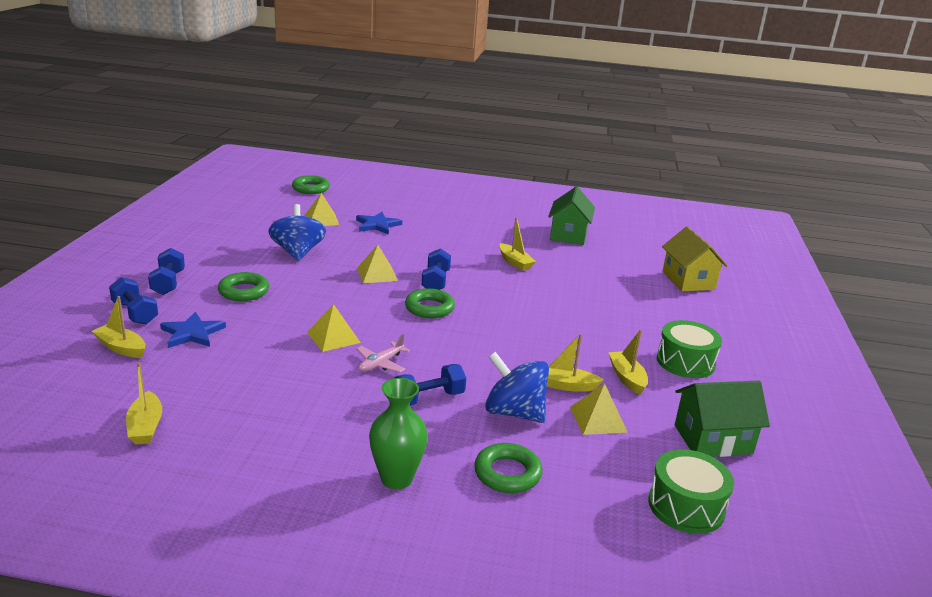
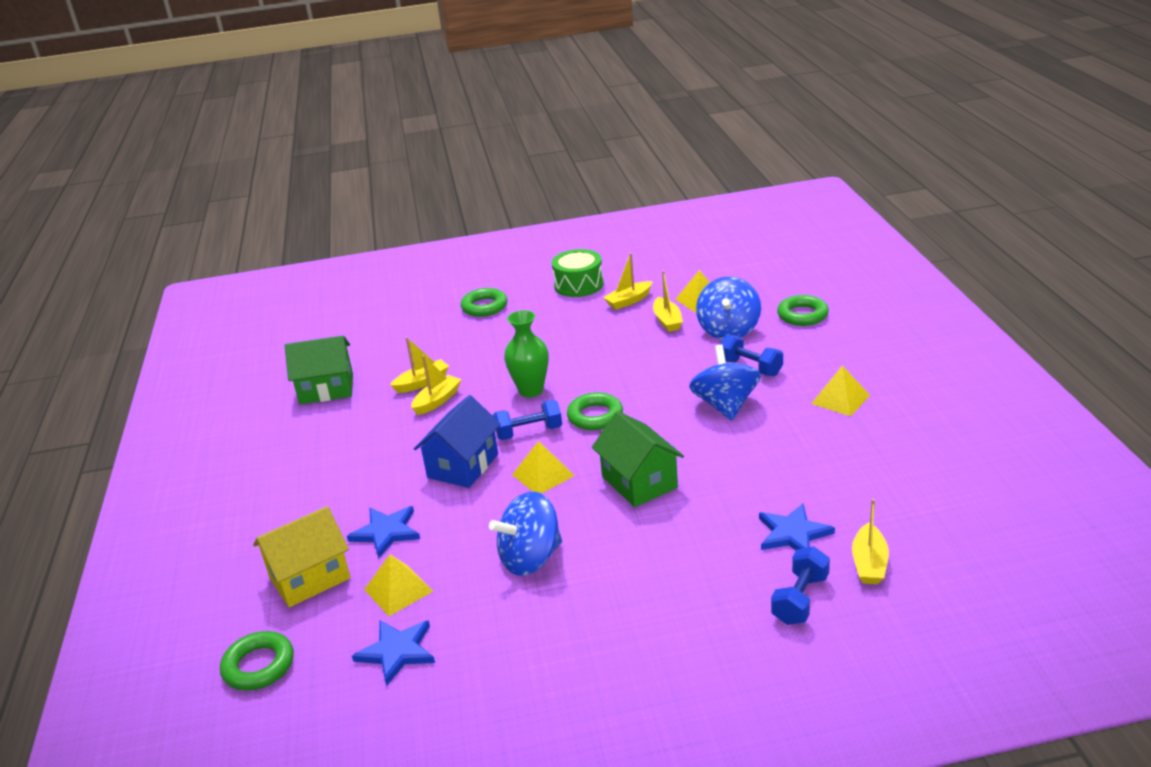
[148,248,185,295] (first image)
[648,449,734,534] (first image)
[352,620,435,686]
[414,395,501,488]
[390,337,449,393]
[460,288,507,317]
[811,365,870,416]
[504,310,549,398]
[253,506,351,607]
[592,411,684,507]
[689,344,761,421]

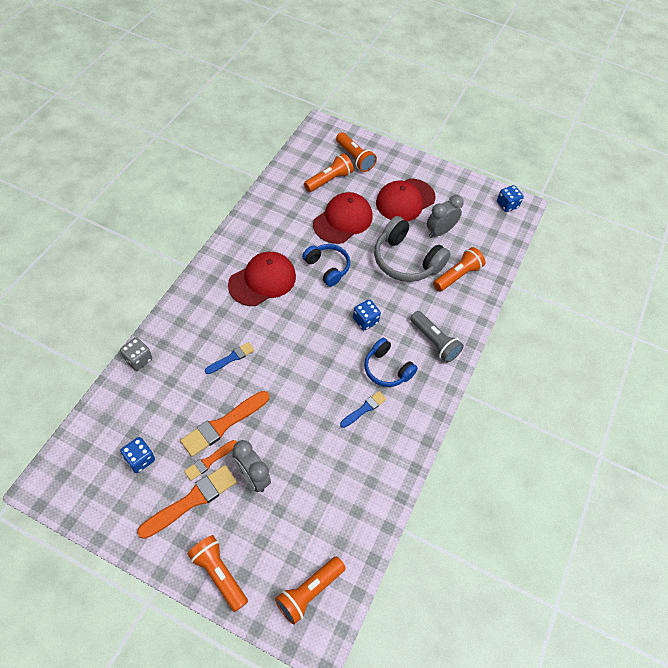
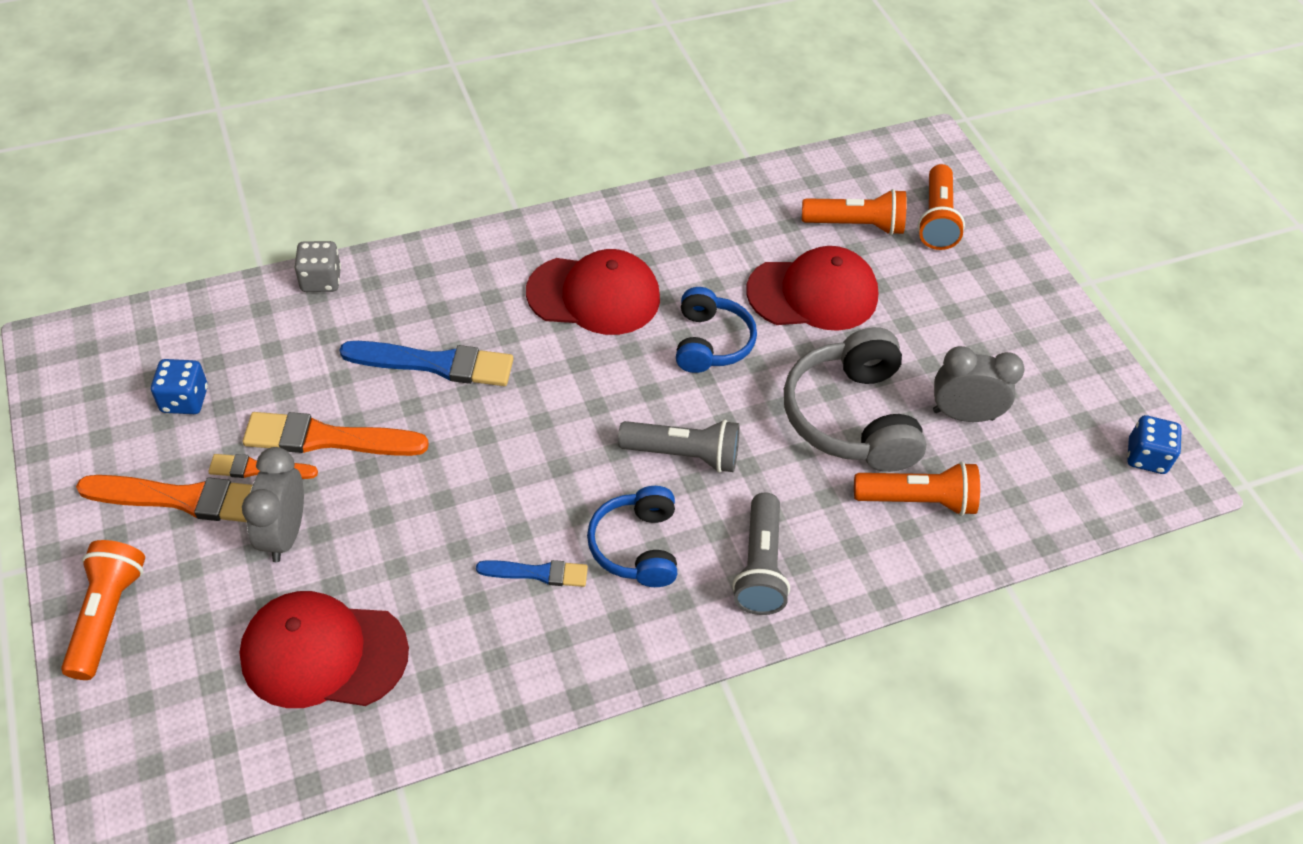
[275,557,346,625] (first image)
[239,591,409,708]
[618,420,740,473]
[340,341,513,386]

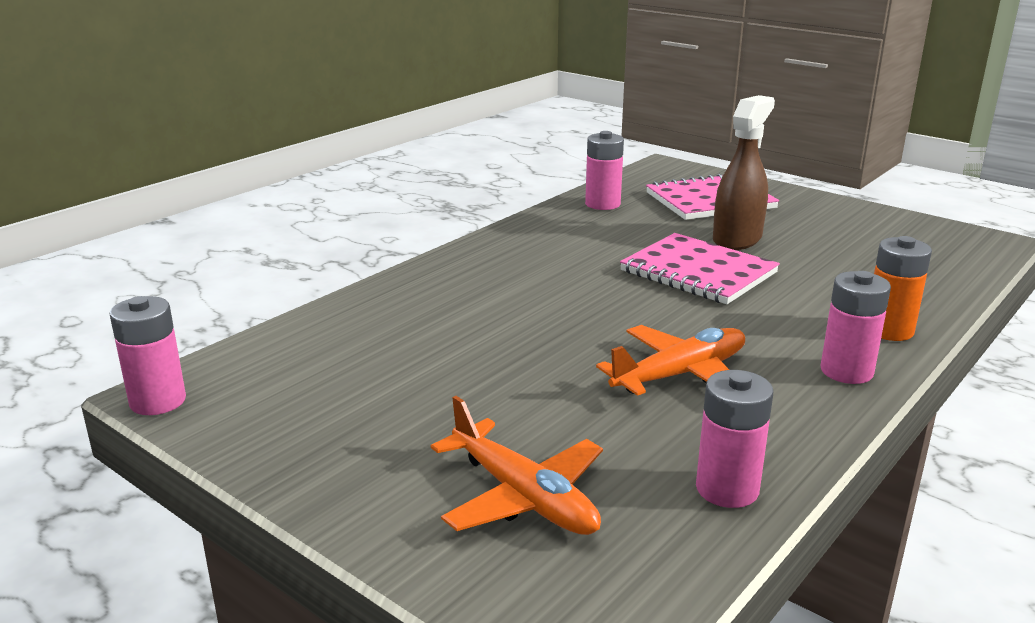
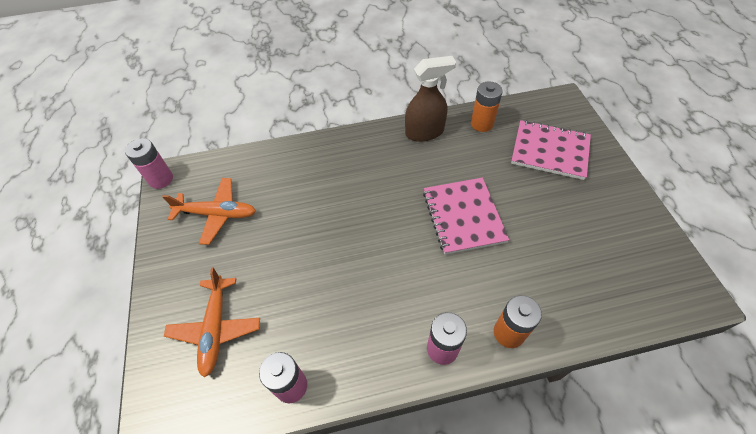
[162,178,256,245]
[405,56,456,142]
[471,81,503,132]

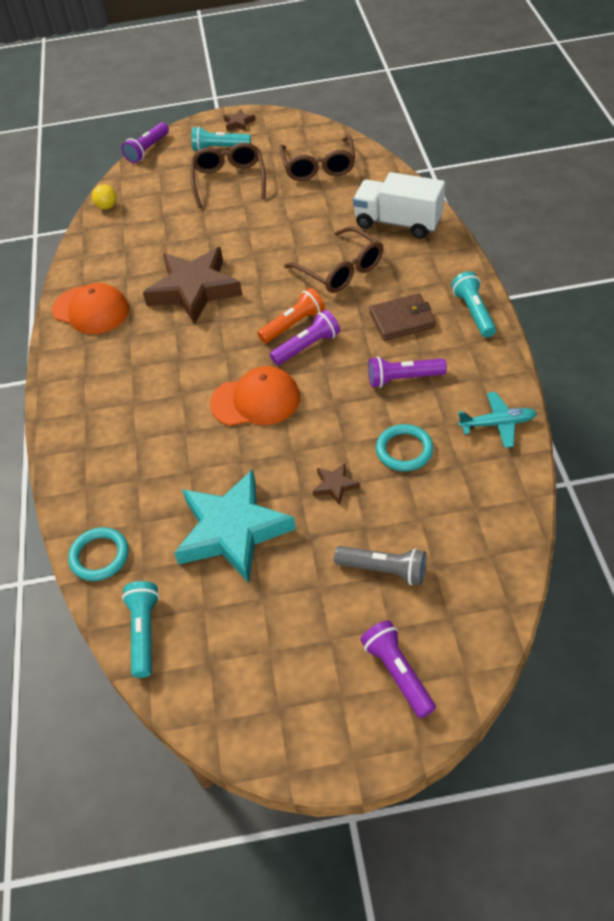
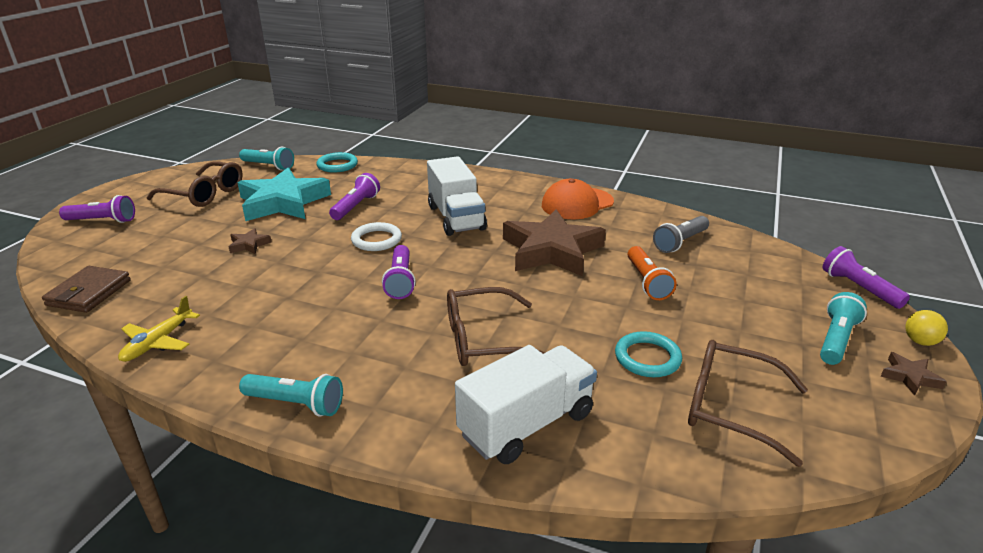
[427,156,487,236]
[905,310,948,346]
[147,161,243,207]
[628,246,677,300]
[653,216,709,253]
[329,173,380,220]
[42,266,131,313]
[615,331,682,377]
[351,222,402,251]
[118,296,200,362]

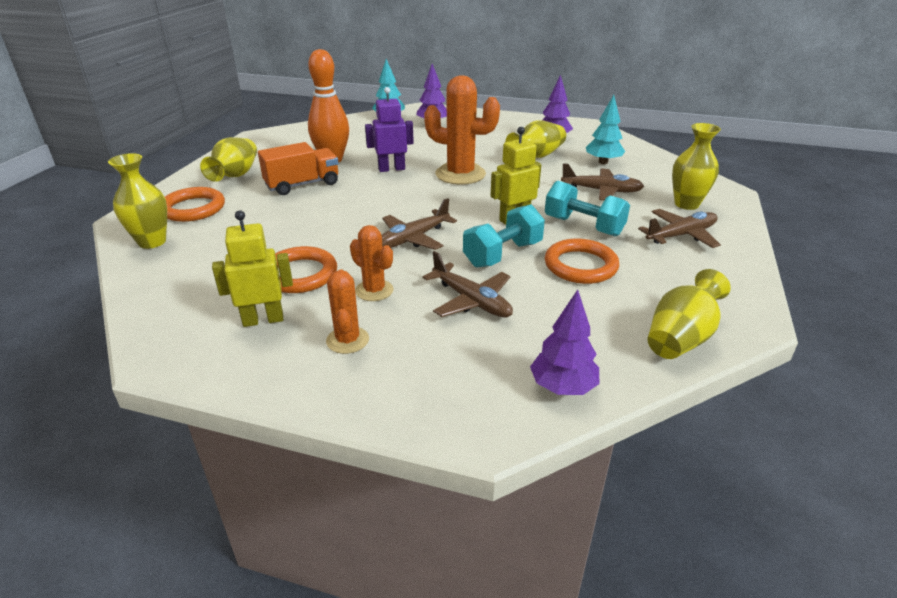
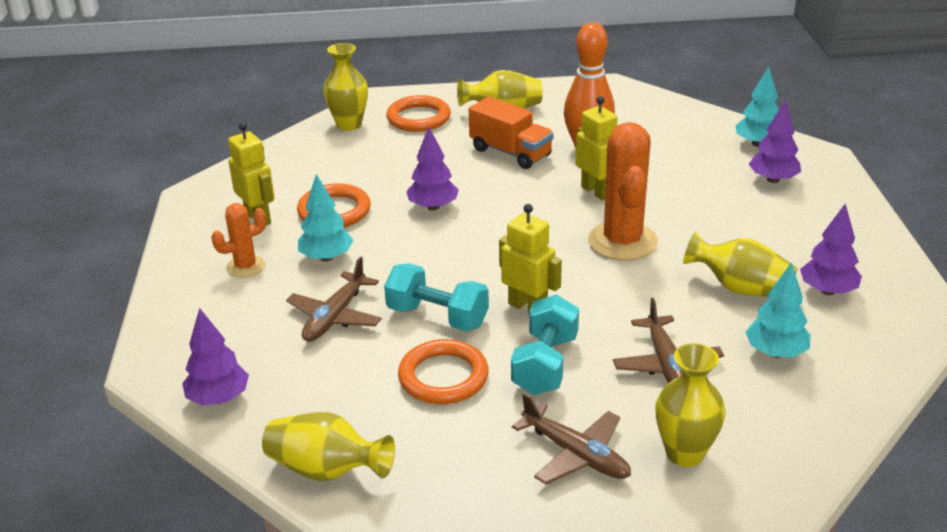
[382,198,457,250] (first image)
[406,127,459,211]
[298,174,353,261]
[576,96,618,200]

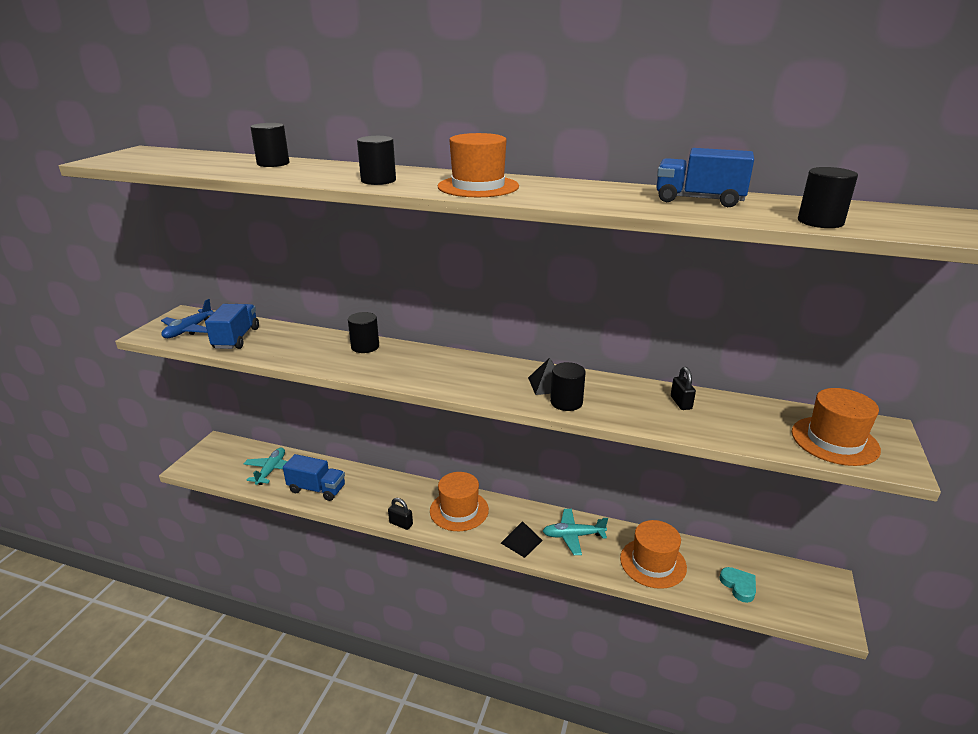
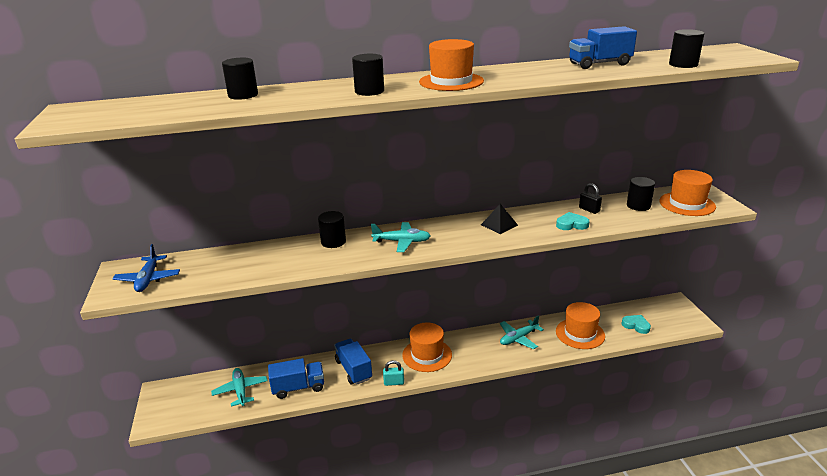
[501,521,543,558] (first image)
[371,222,430,252]
[556,212,590,230]
[334,339,372,385]
[627,177,655,211]
[383,360,404,386]

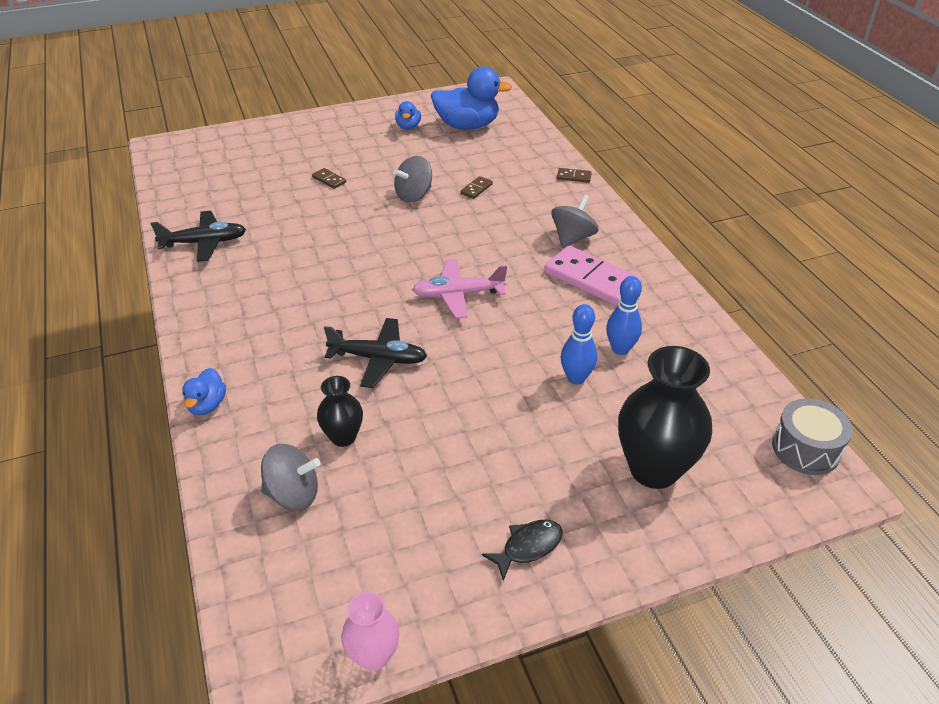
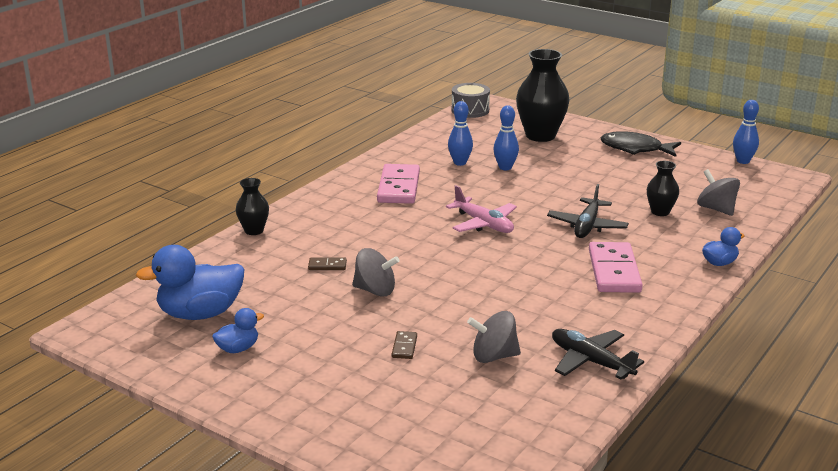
[589,242,643,293]
[467,311,521,363]
[733,100,759,164]
[236,178,269,235]
[547,184,629,238]
[136,245,244,320]
[601,131,681,157]

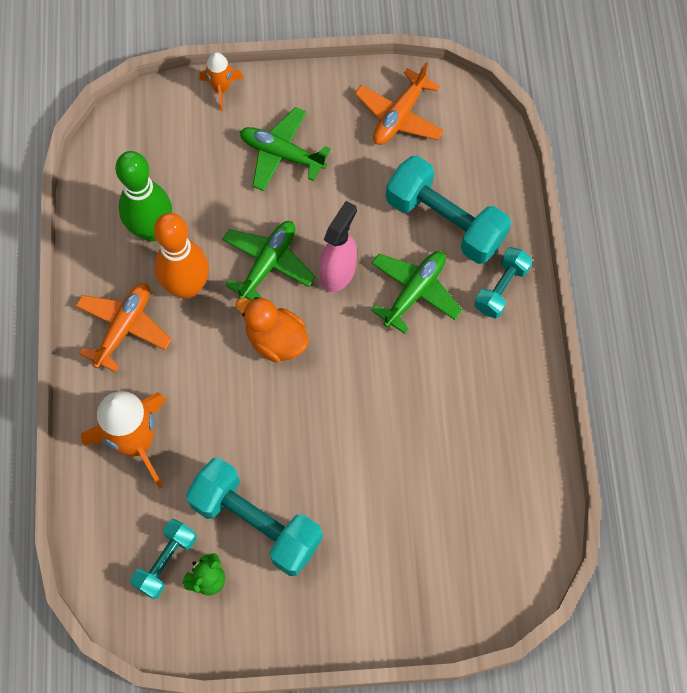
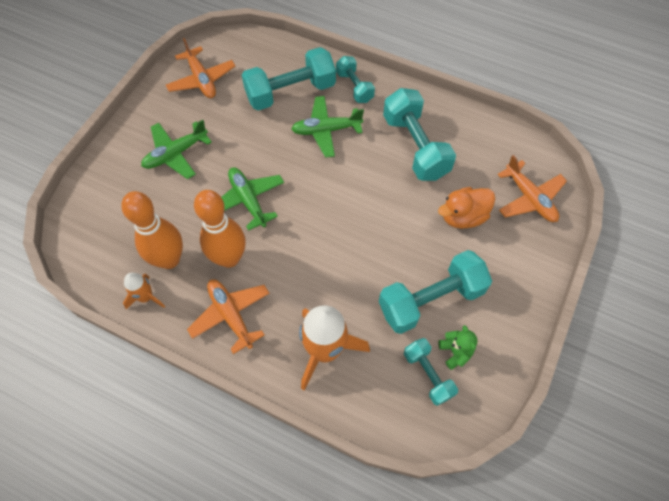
[320,201,357,292] (first image)
[383,88,456,181]
[498,155,567,222]
[123,273,165,309]
[438,187,495,229]
[121,191,183,269]
[291,96,364,158]

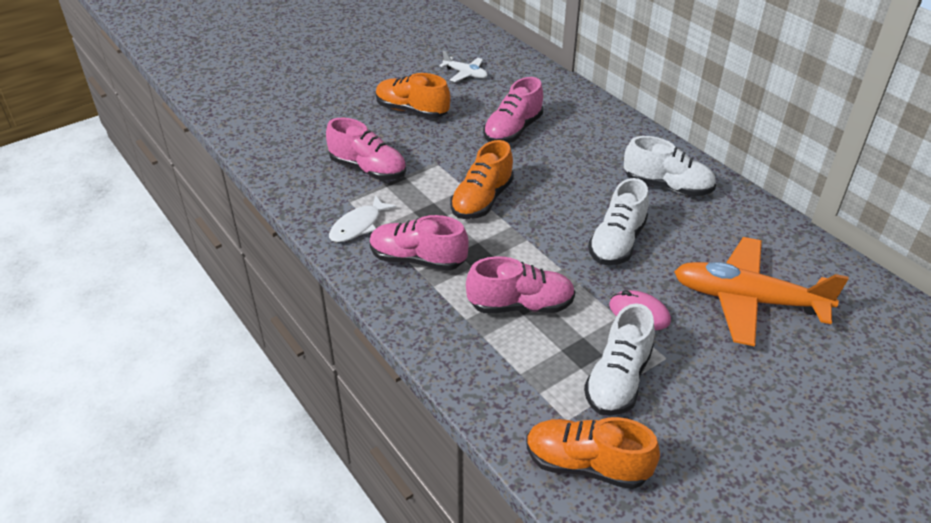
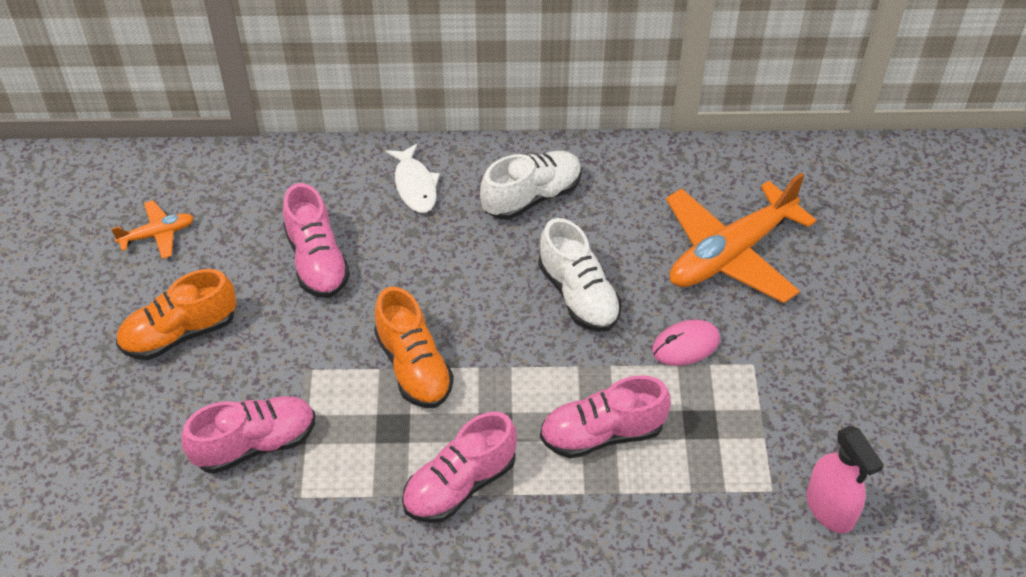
[584,304,655,416] (first image)
[386,144,440,213]
[806,426,884,533]
[111,200,194,259]
[540,375,671,458]

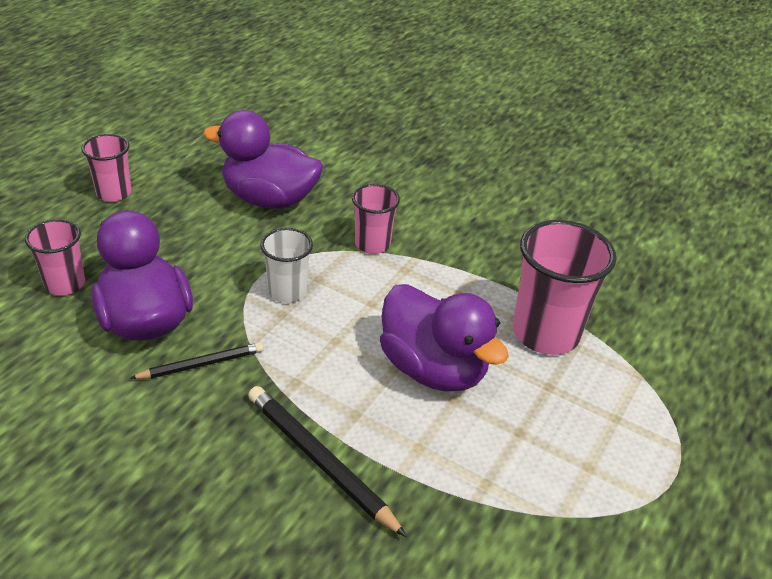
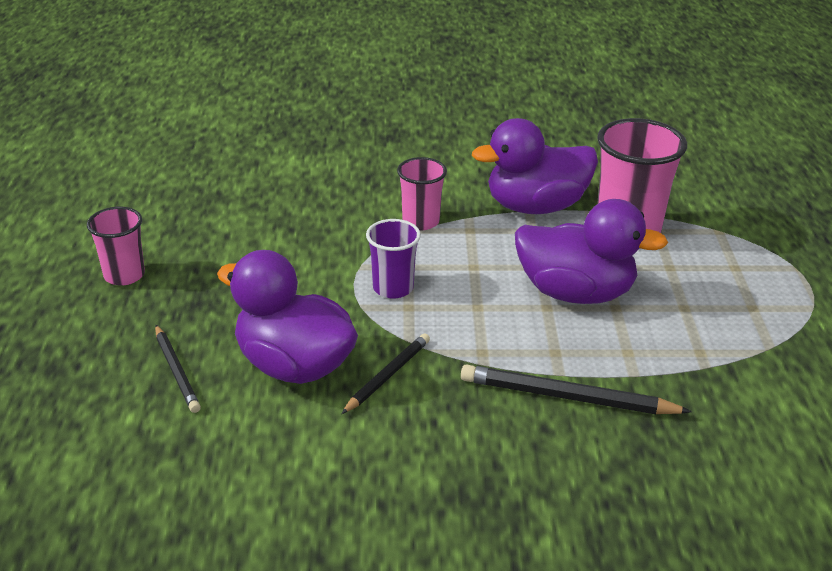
[472,118,598,214]
[155,325,201,413]
[366,219,421,299]

